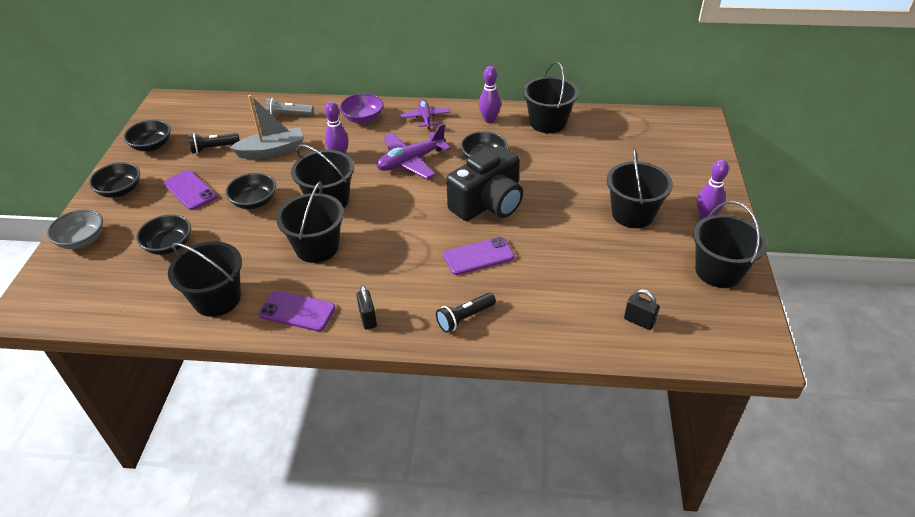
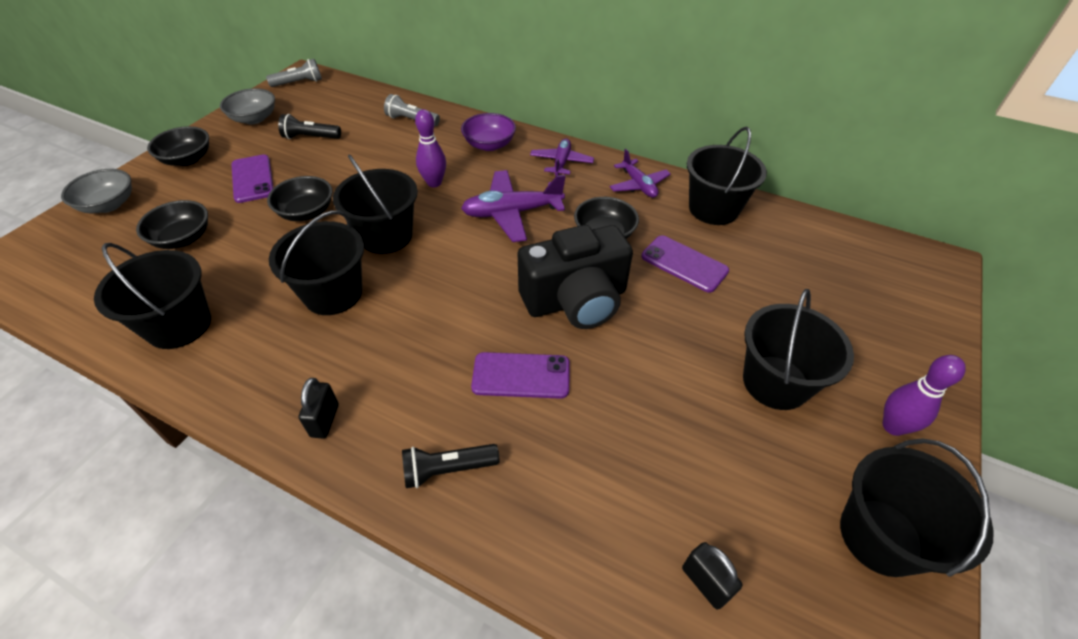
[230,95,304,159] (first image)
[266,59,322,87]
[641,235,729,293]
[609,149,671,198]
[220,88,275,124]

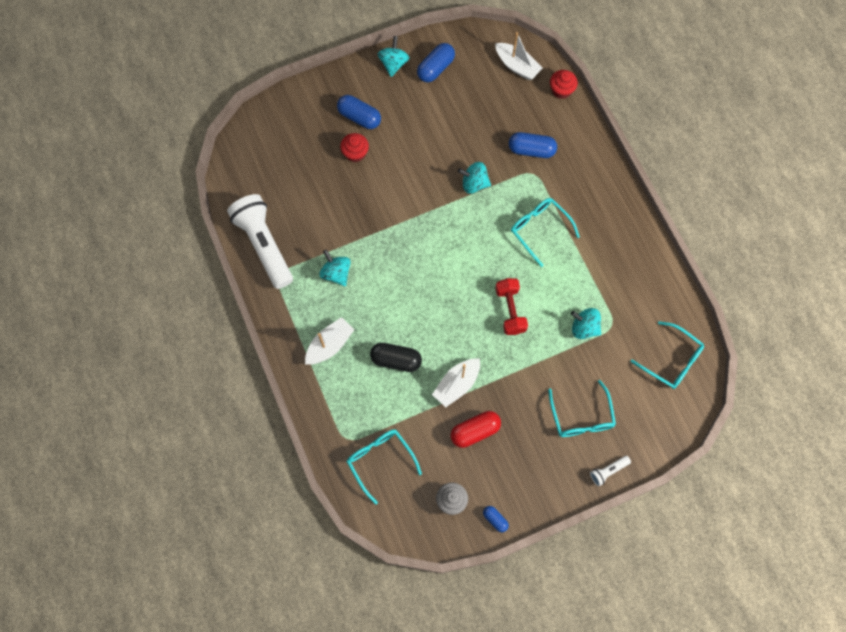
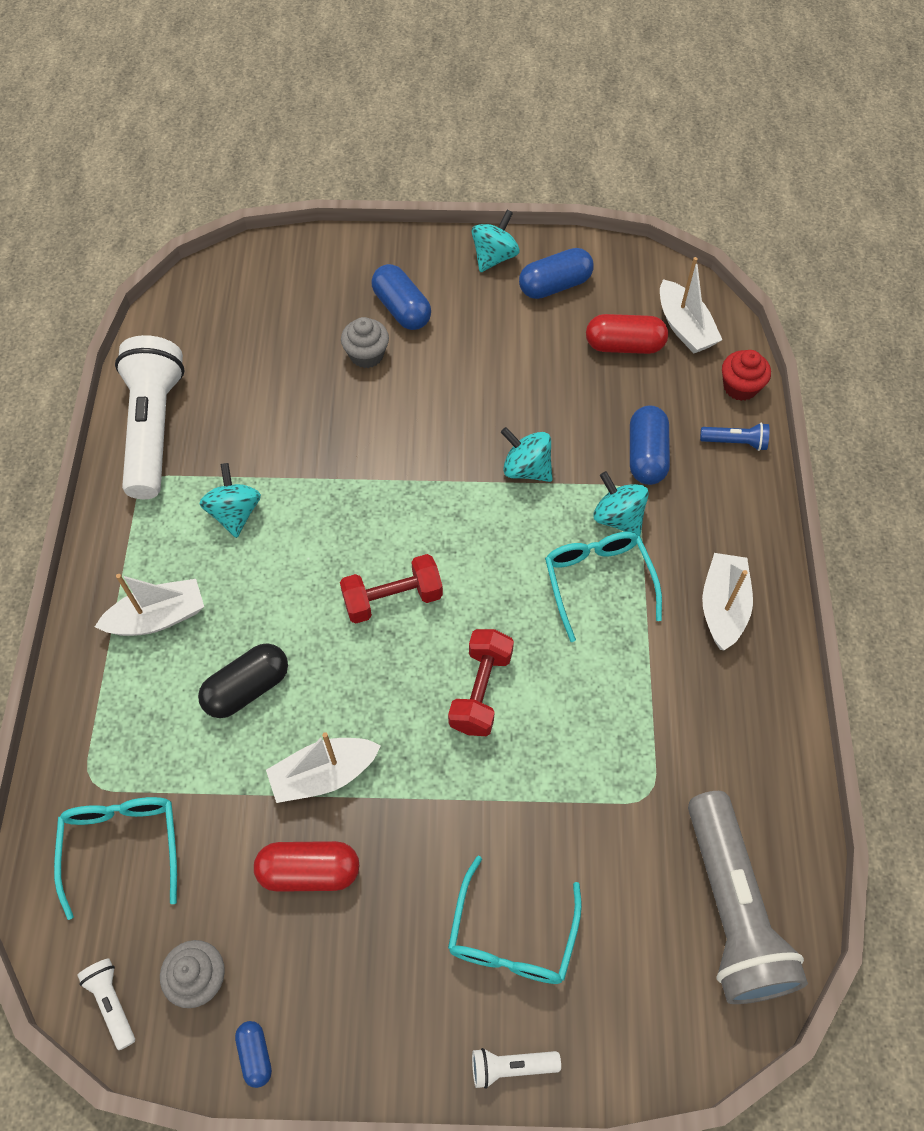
[77,958,135,1050]
[340,554,443,624]
[586,314,668,354]
[700,423,769,451]
[702,553,753,650]
[593,471,649,536]
[688,791,808,1004]
[341,317,389,368]
[198,643,288,718]
[630,405,670,485]

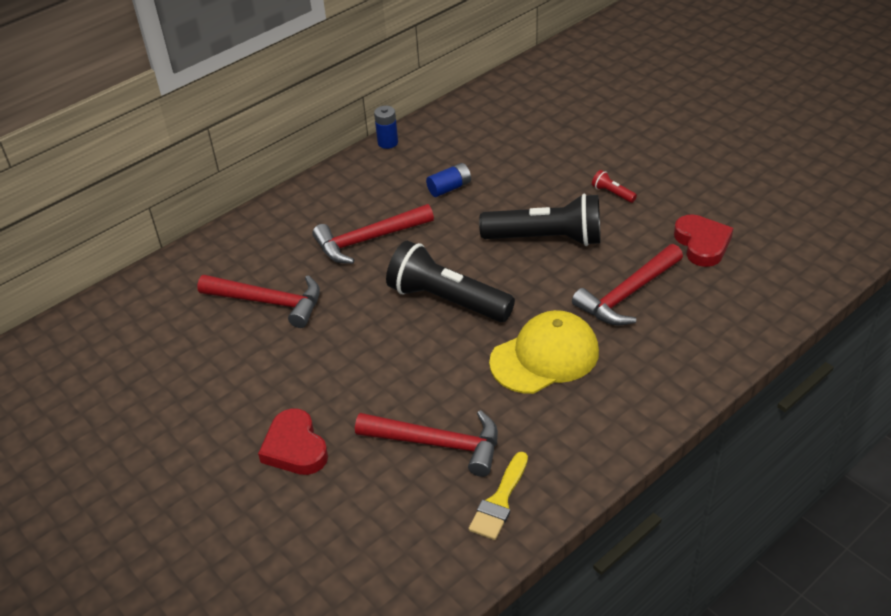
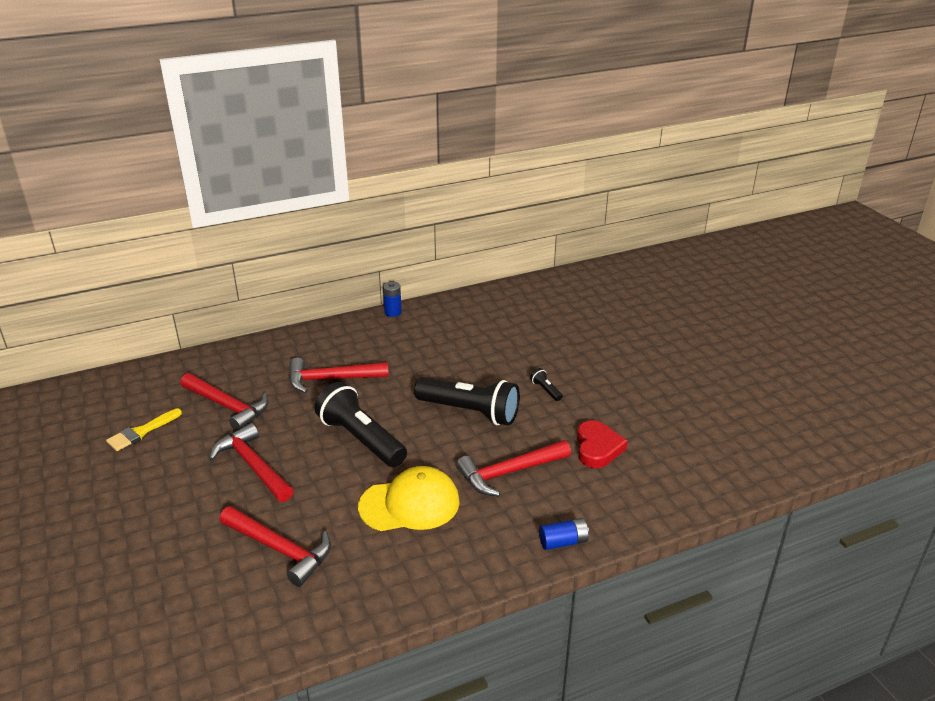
[258,408,328,475] (first image)
[209,423,294,502]
[539,518,589,550]
[106,408,182,451]
[530,368,563,401]

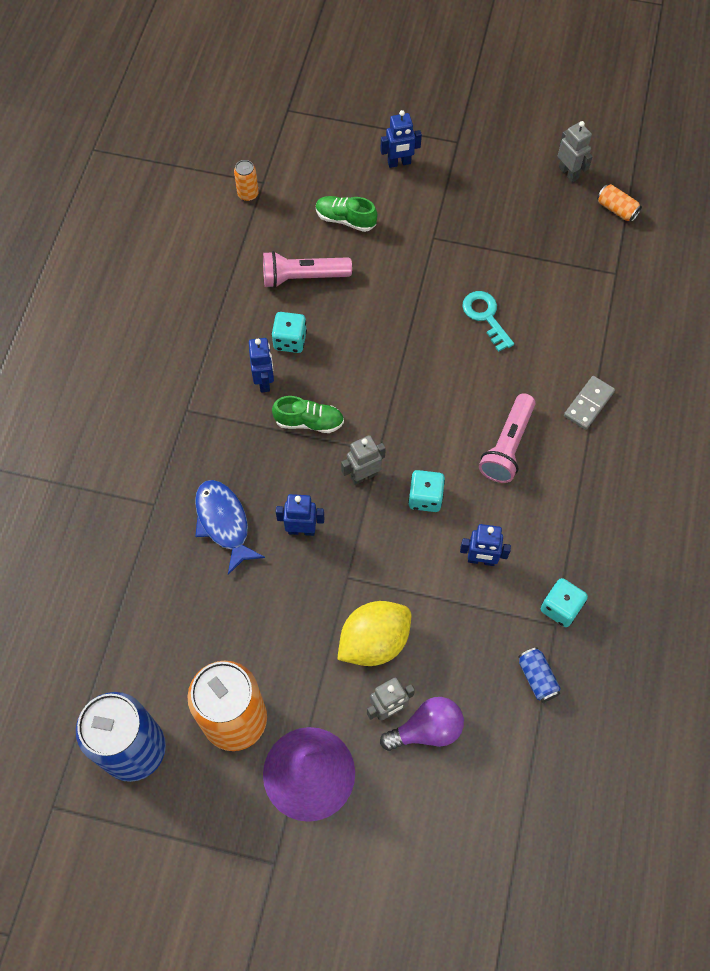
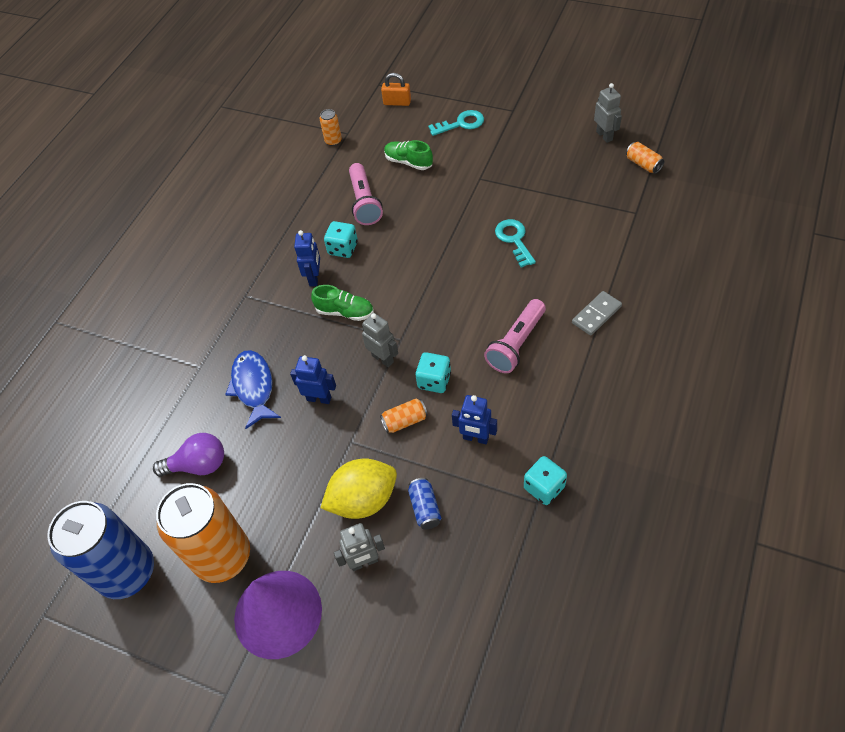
[380,398,428,433]
[381,73,411,106]
[153,433,224,477]
[408,478,441,529]
[428,110,484,136]
[349,163,383,225]
[362,313,398,367]

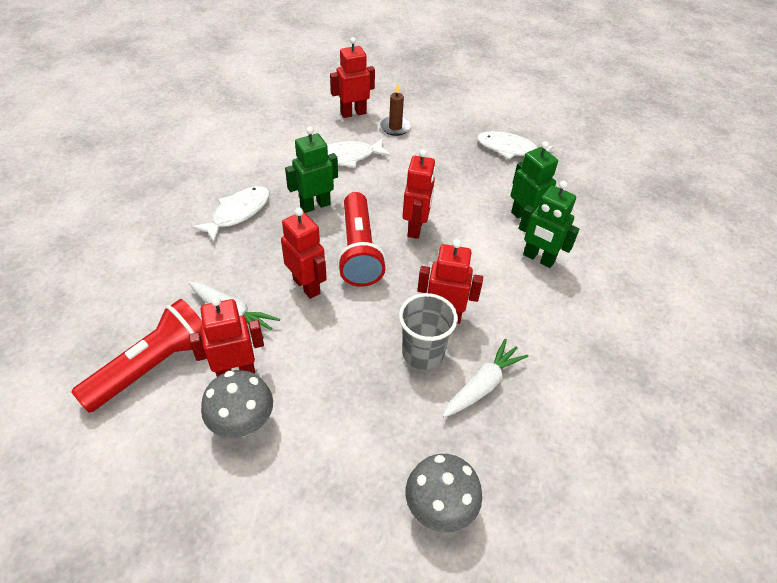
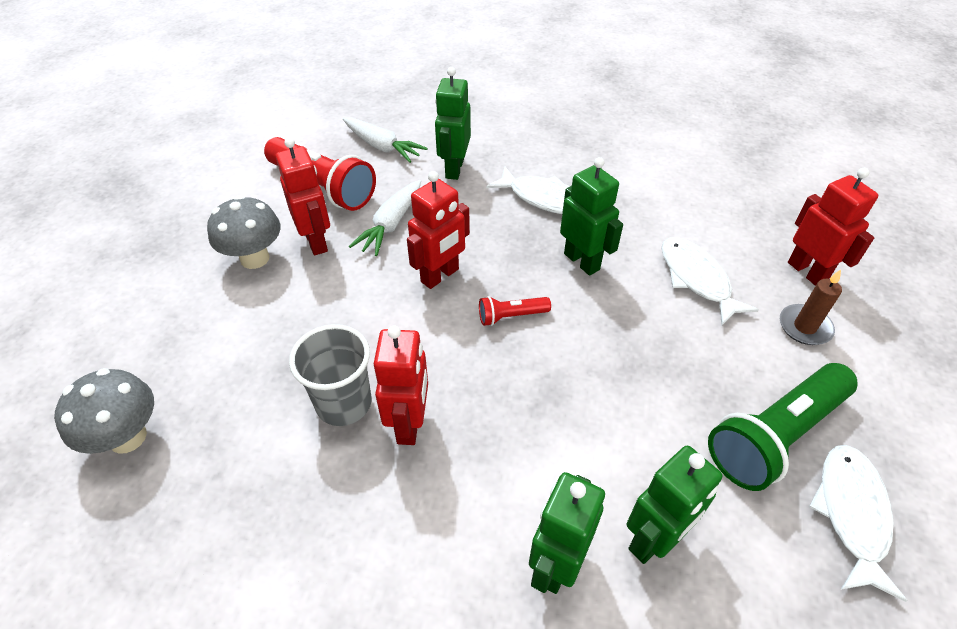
[403,149,436,239] (first image)
[435,67,471,180]
[708,363,857,491]
[343,117,428,163]
[479,296,551,326]

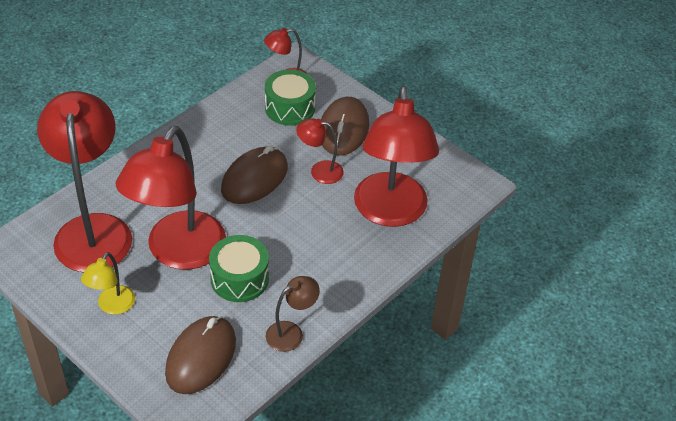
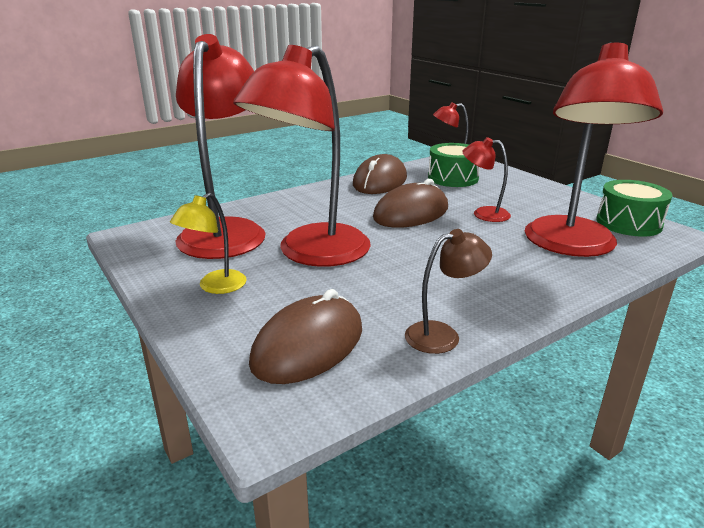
[596,180,672,237]
[353,154,407,194]

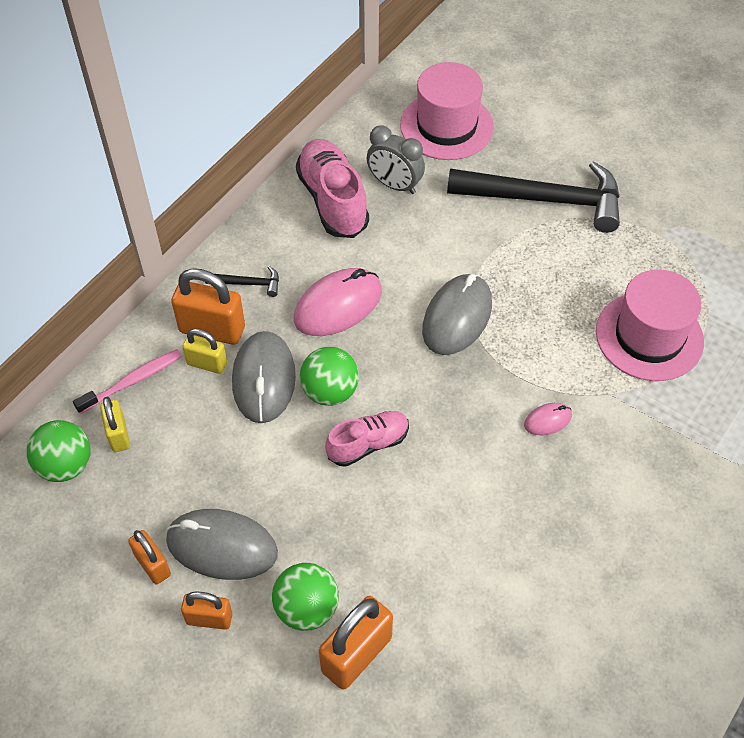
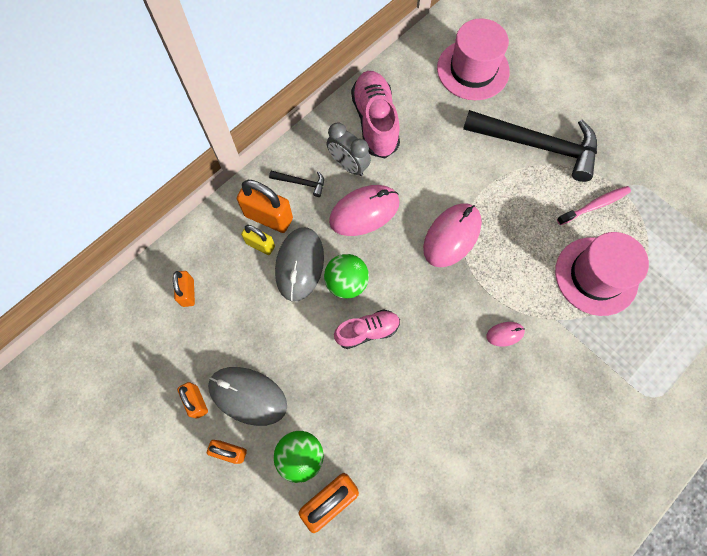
[27,420,91,482] (first image)
[557,186,631,225]
[327,122,371,176]
[173,271,195,307]
[423,203,482,267]

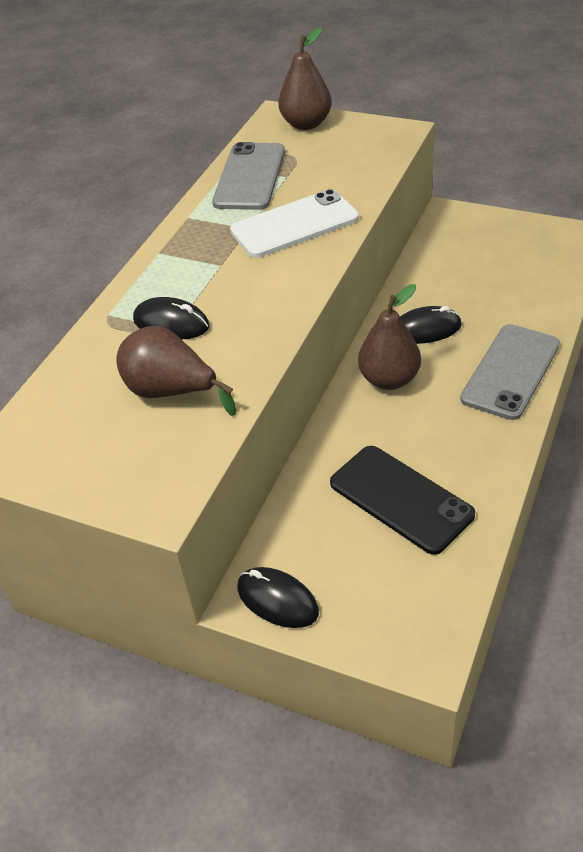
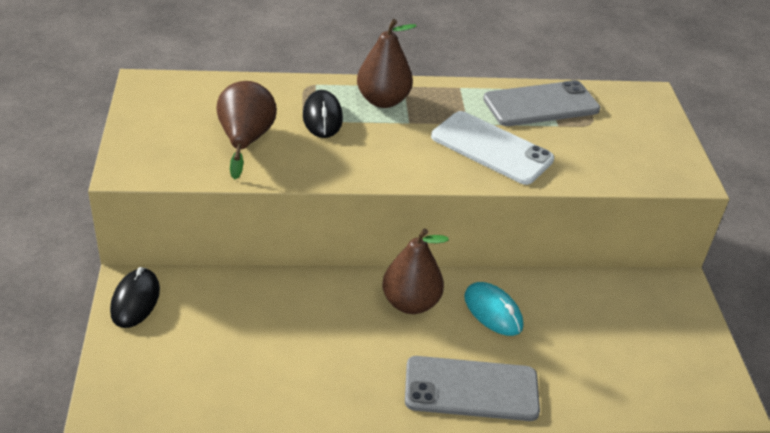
[330,446,475,555] (first image)
[357,19,417,108]
[464,282,523,336]

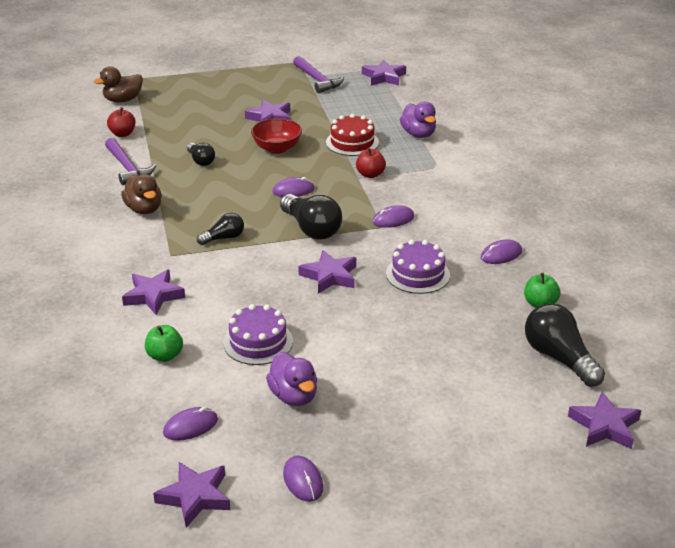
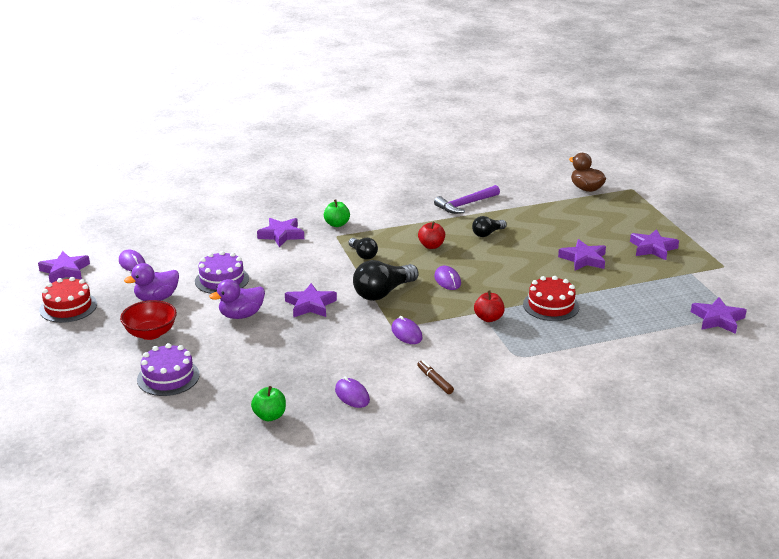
[121,174,162,214] (first image)
[293,56,344,93] (first image)
[525,303,605,387] (first image)
[417,360,454,394]
[418,222,445,249]
[324,199,350,227]
[120,300,177,340]
[137,343,200,396]
[209,279,265,319]
[630,229,679,260]
[39,277,97,323]

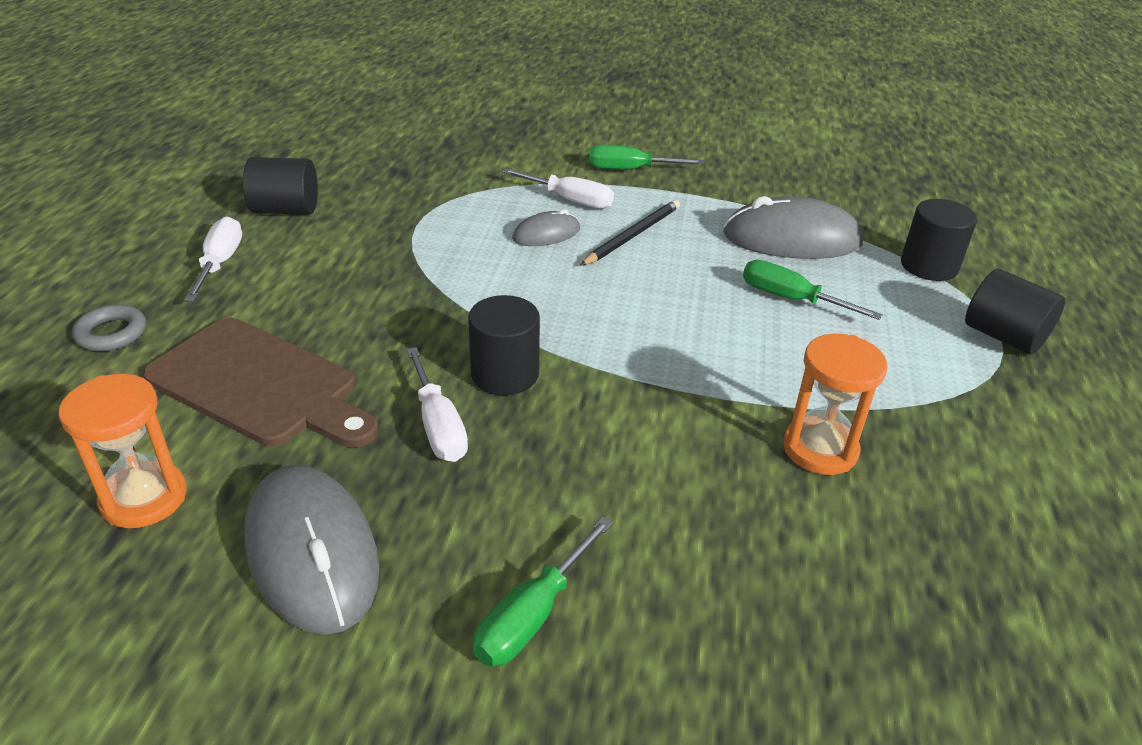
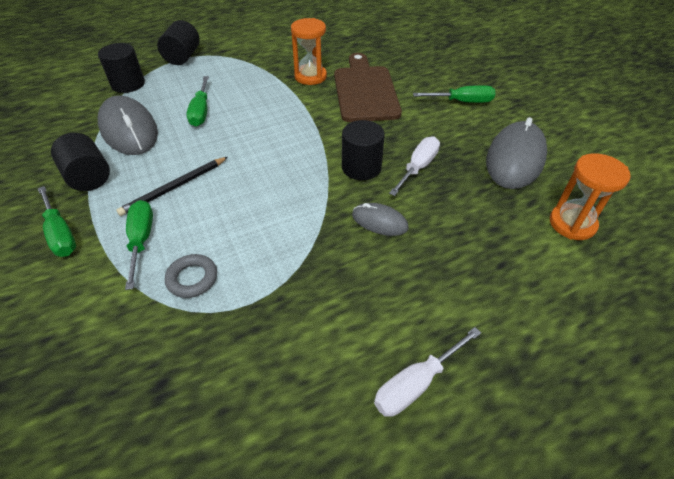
[165,254,217,298]
[334,53,402,122]
[51,133,110,191]
[352,203,409,236]
[125,200,153,290]
[116,157,228,216]

